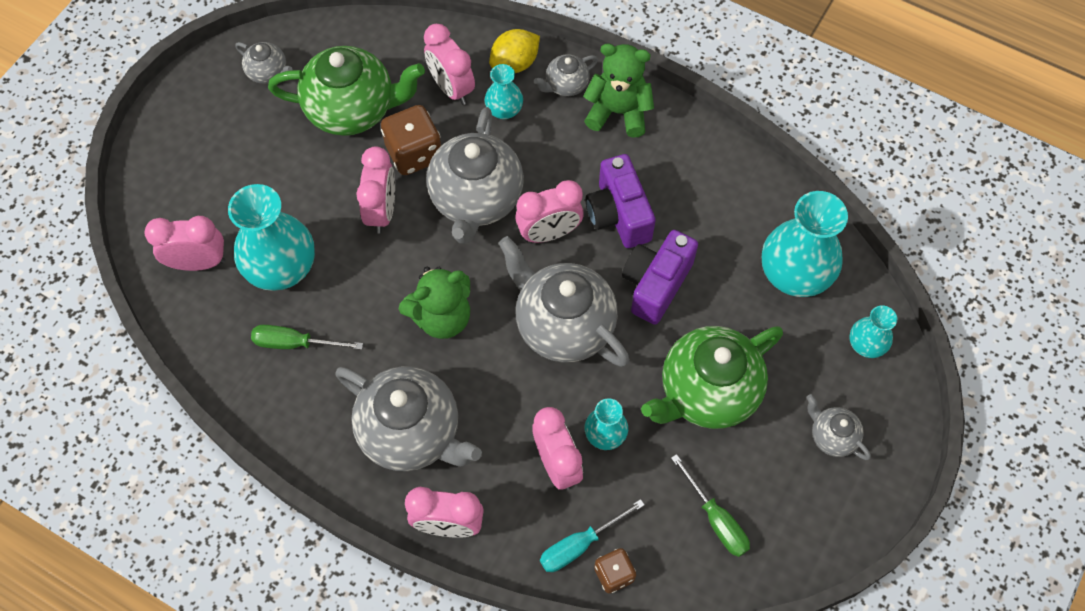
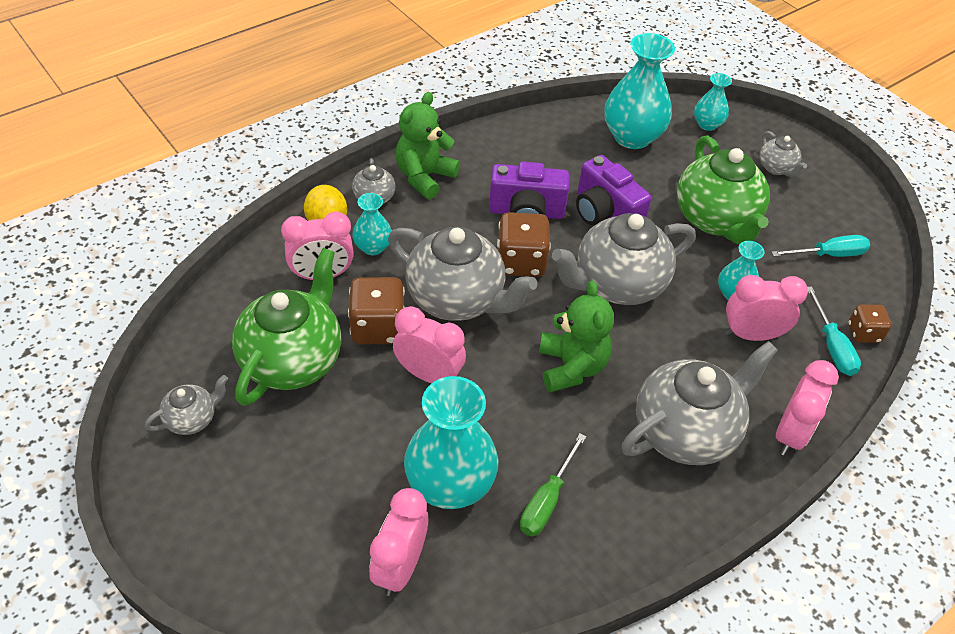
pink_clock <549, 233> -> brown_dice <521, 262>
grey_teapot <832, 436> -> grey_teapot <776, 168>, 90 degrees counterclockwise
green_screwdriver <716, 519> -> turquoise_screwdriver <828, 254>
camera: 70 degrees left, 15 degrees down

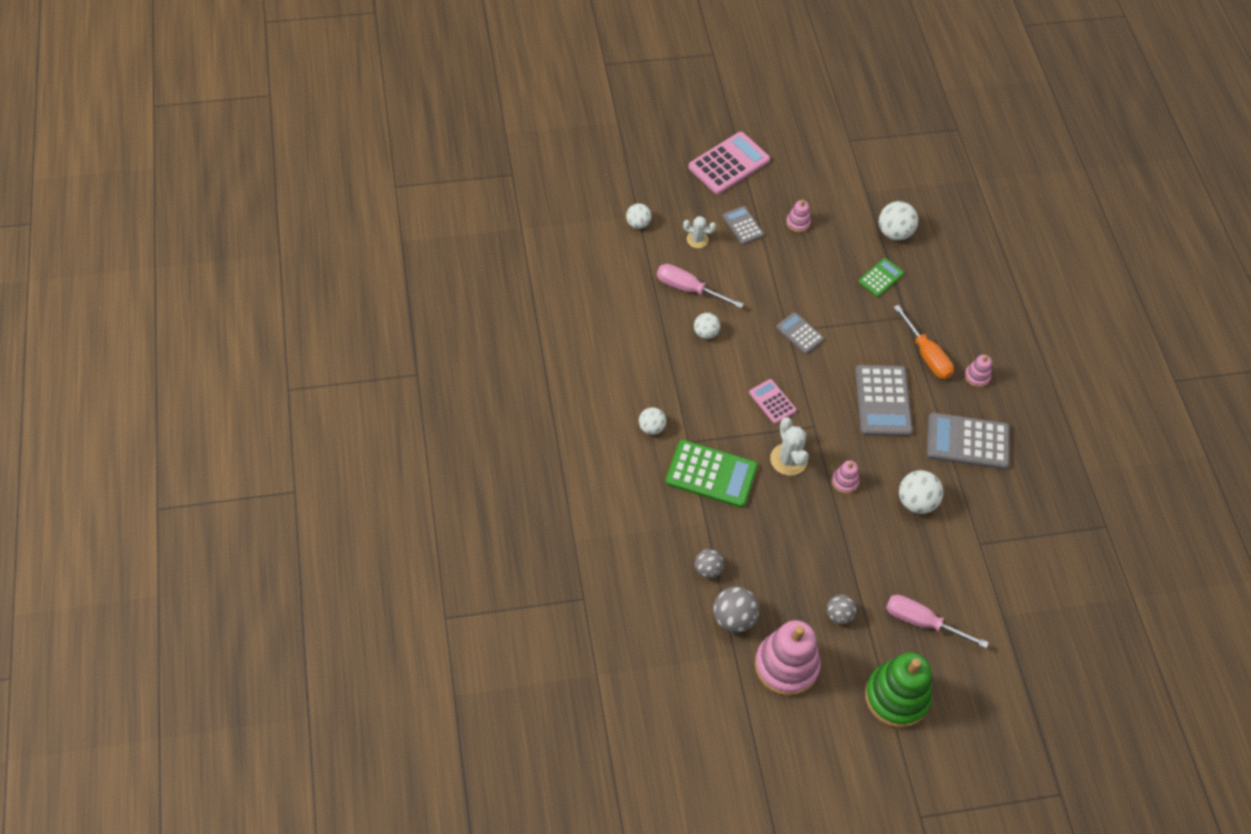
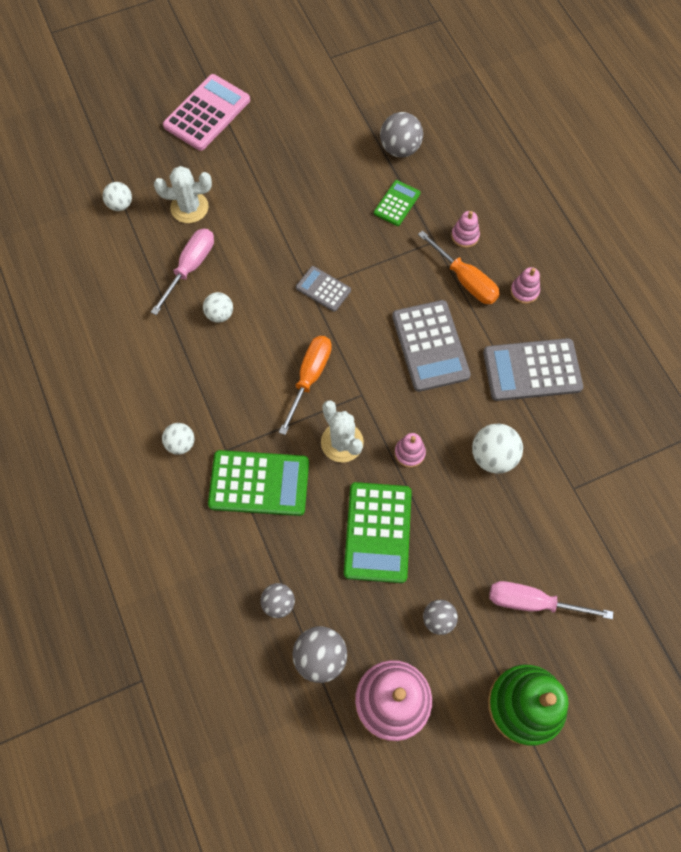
pink_stacking_toy <798, 223> -> pink_stacking_toy <465, 236>, relocated
white_ball <894, 232> -> grey_ball <400, 149>
grey_calculator <743, 226> -> none
white_cactus <697, 239> -> white_cactus <189, 207>, x1.54
pink_screwdriver <688, 289> -> pink_screwdriver <190, 267>, 105 degrees clockwise
pink_calculator <772, 401> -> orange_screwdriver <309, 377>
none -> green_calculator <378, 532>
camera: 10 degrees left, 10 degrees up

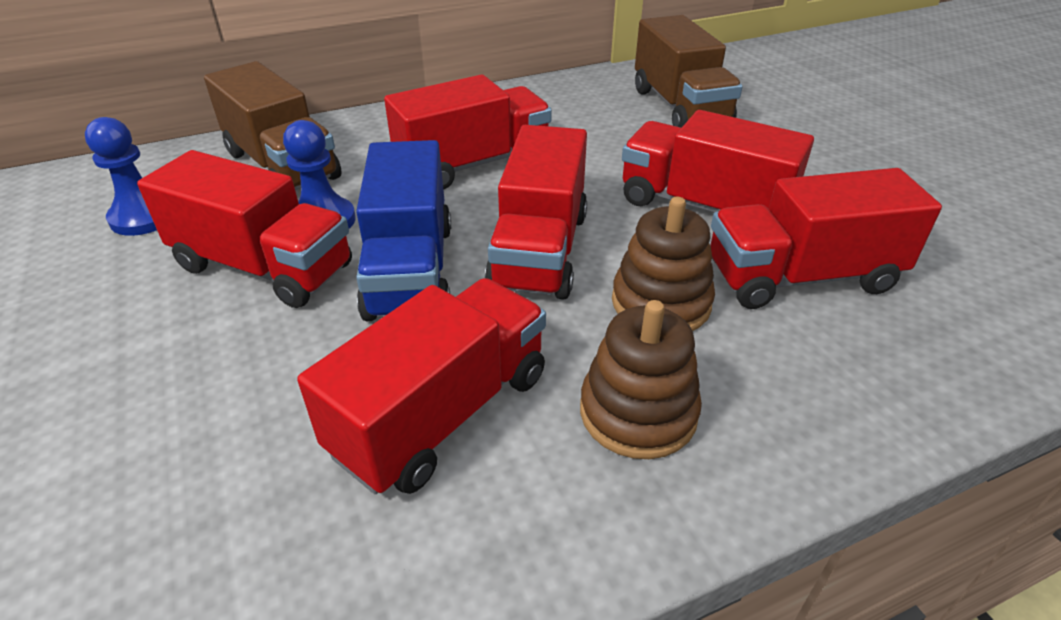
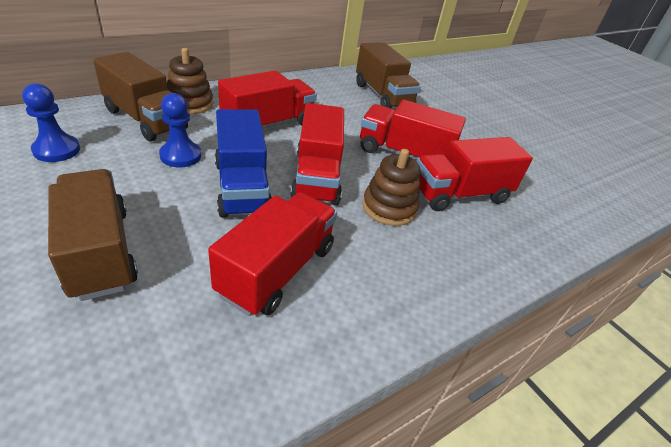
red_truck <264, 267> -> none
brown_stacking_toy <638, 412> -> brown_stacking_toy <190, 103>, relocated
none -> brown_truck <99, 252>
camera: 15 degrees left, 0 degrees up

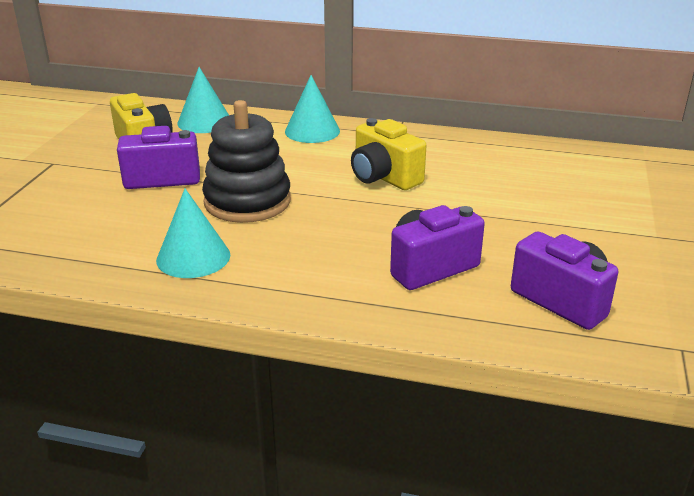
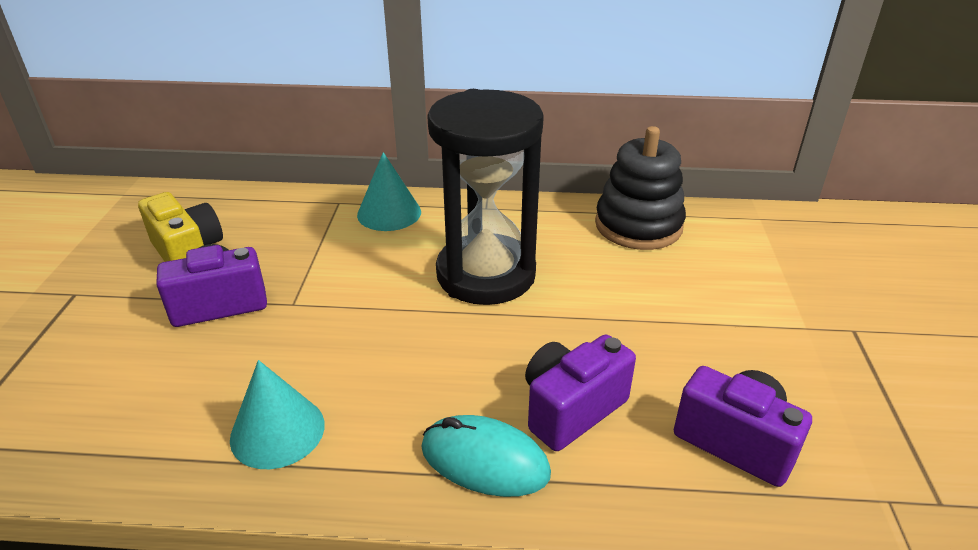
turquoise_cone <204, 122> -> none
black_stacking_toy <247, 201> -> black_stacking_toy <638, 225>, relocated
yellow_camera <383, 177> -> black_hourglass <486, 274>
none -> turquoise_mouse <484, 461>
camera: 10 degrees left, 5 degrees up

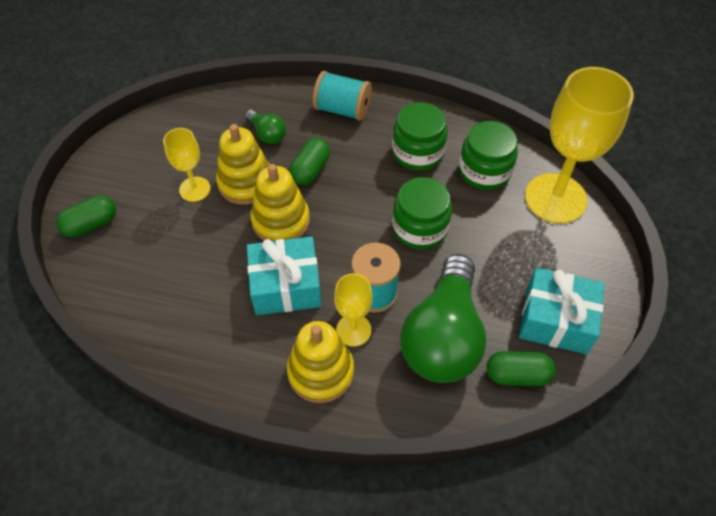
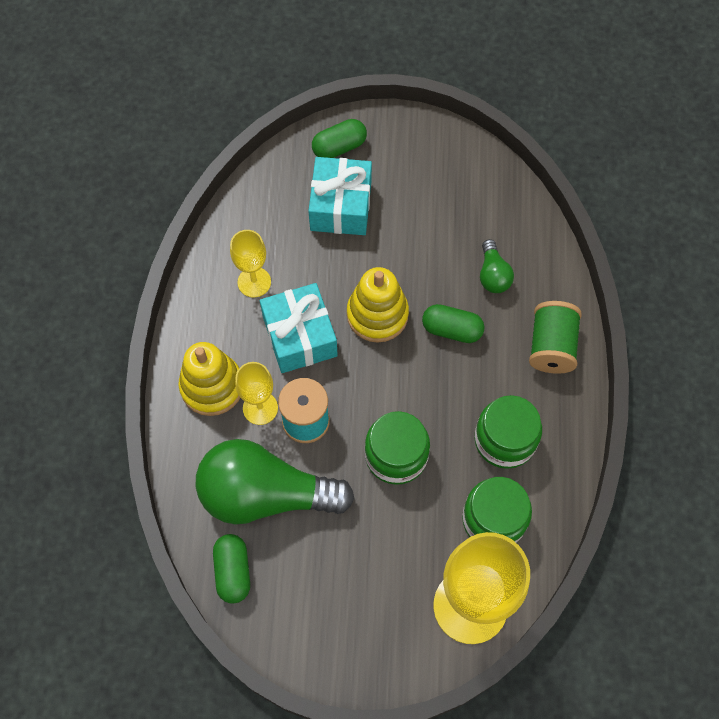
turquoise_spool <342, 109> -> green_spool <551, 346>
green_light_bulb <267, 134> -> green_light_bulb <493, 275>, 45 degrees counterclockwise
yellow_stacking_toy <246, 183> -> none
yellow_goblet <195, 189> -> yellow_goblet <254, 282>, relocated
green_capsule <91, 224> -> green_capsule <339, 147>, 75 degrees counterclockwise
turquoise_gift <556, 320> -> turquoise_gift <341, 206>, relocated
camera: 80 degrees right, 10 degrees up

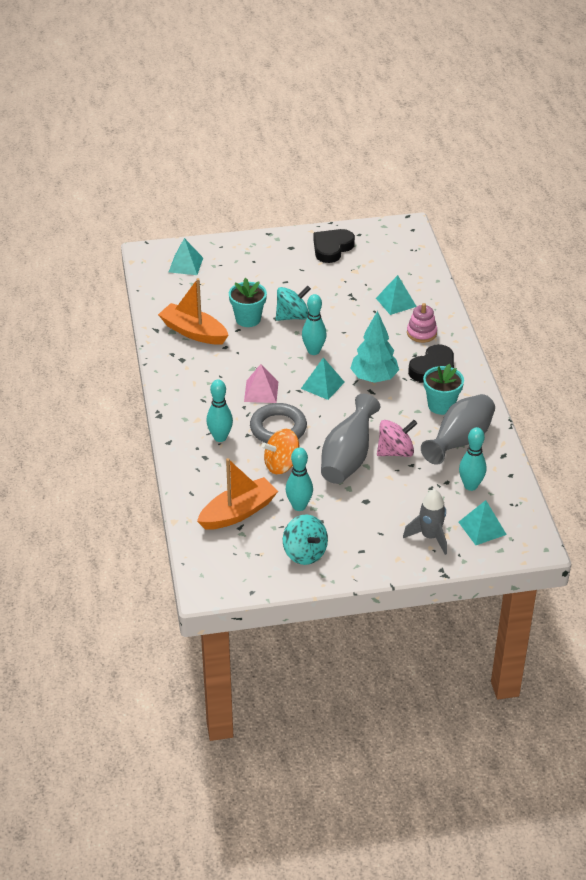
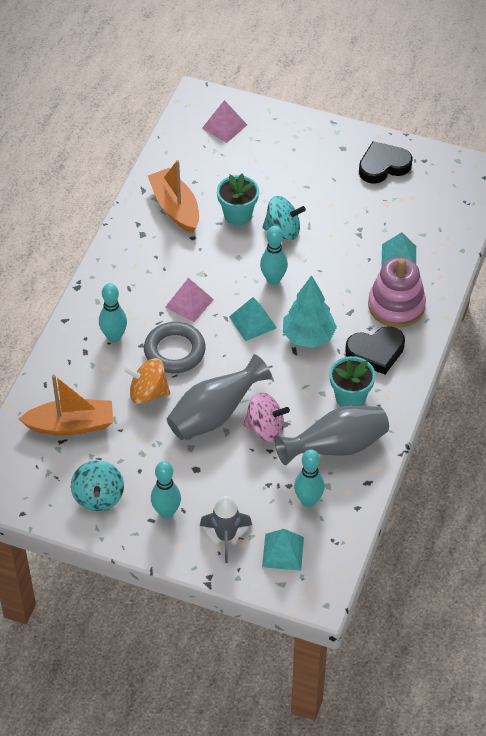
turquoise_pyramid <186, 265> -> pink_pyramid <224, 126>
pink_stacking_toy <421, 333> -> pink_stacking_toy <396, 306>, x1.66
turquoise_bowling_pin <299, 506> -> turquoise_bowling_pin <166, 512>, relocated
camera: 30 degrees right, 10 degrees up

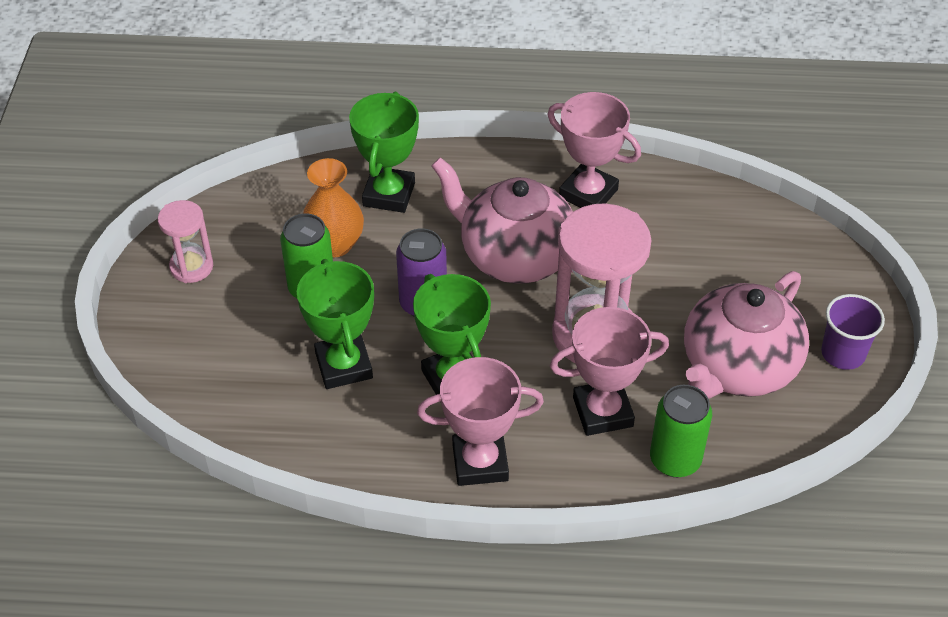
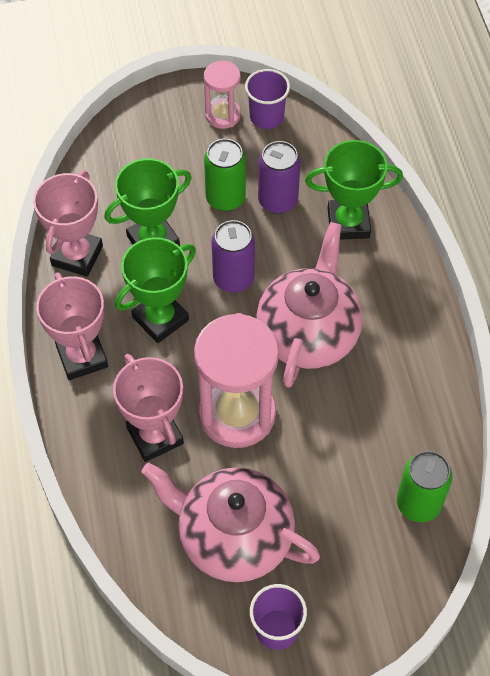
pink_trophy <588, 193> -> pink_trophy <77, 256>, relocated
orange_vase <335, 244> -> purple_can <278, 201>
green_can <675, 460> -> green_can <418, 503>, relocated
none -> purple_cup <266, 117>
camera: 75 degrees right, 10 degrees up

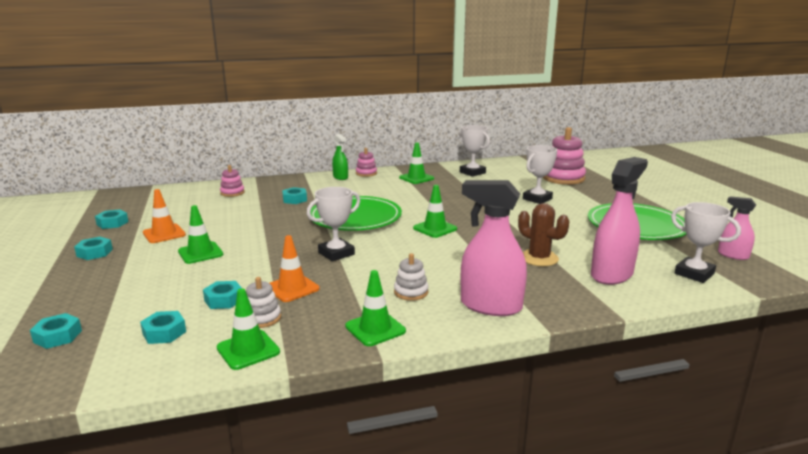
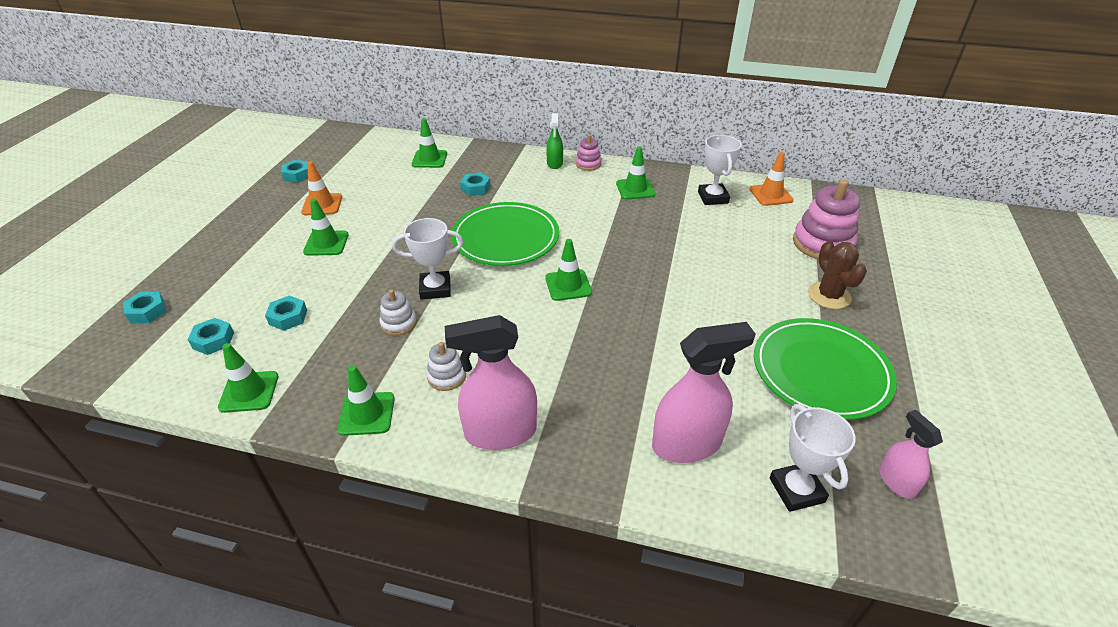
white_trophy <537, 199> -> none
pink_stacking_toy <232, 193> -> green_traffic_cone <429, 159>
pink_spray_bottle <490, 306> -> pink_spray_bottle <500, 432>, 60 degrees counterclockwise
brown_cactus <539, 258> -> brown_cactus <829, 296>, relocated
orange_traffic_cone <292, 288> -> orange_traffic_cone <771, 195>, relocated
turquoise_nut <94, 253> -> none
white_stacking_toy <262, 318> -> white_stacking_toy <398, 323>, relocated
camera: 30 degrees right, 20 degrees up

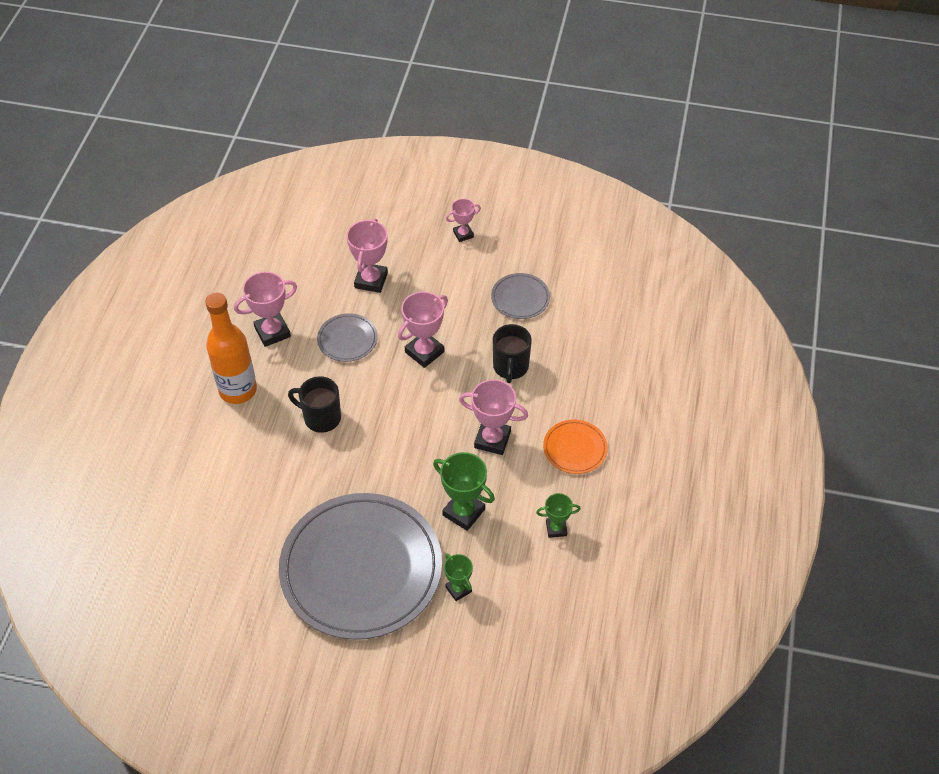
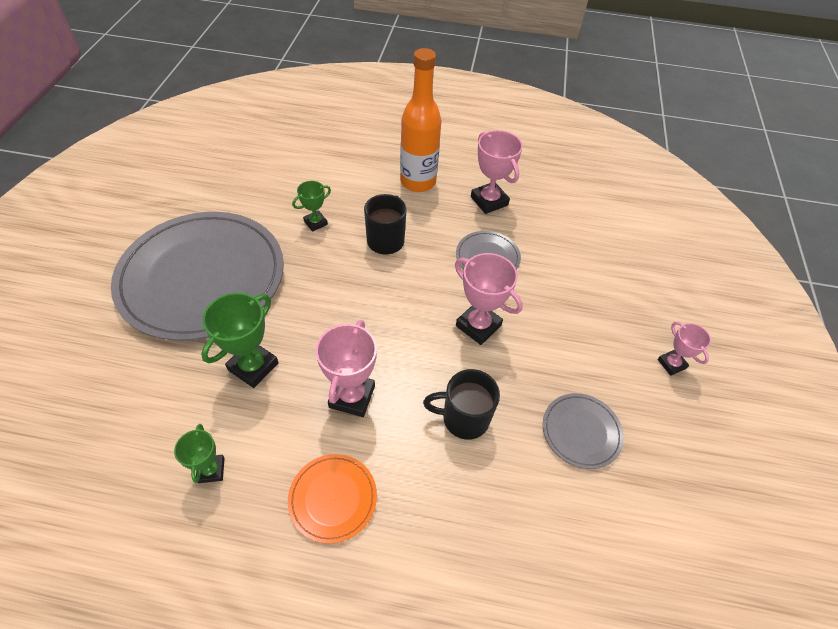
pink_trophy <371, 280> -> none
green_trophy <458, 589> -> green_trophy <315, 223>, relocated
camera: 85 degrees right, 0 degrees up

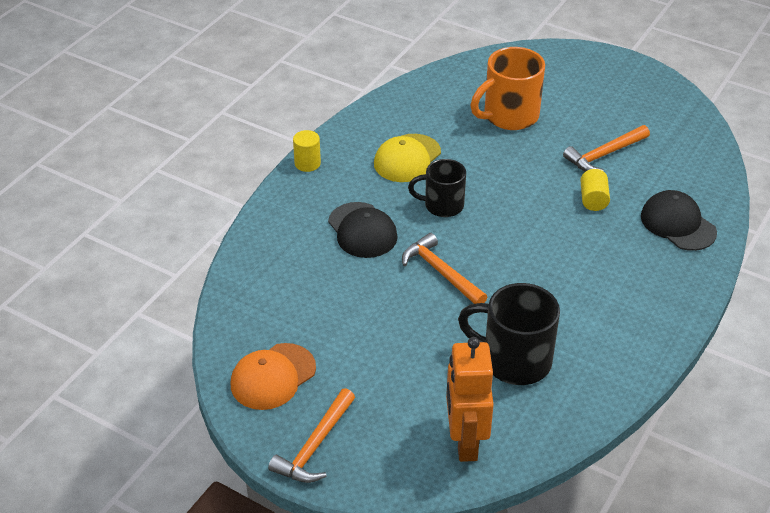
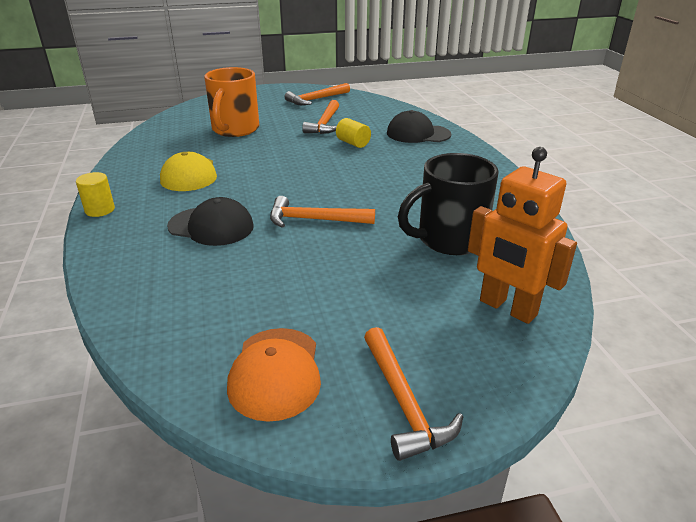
black_mug <442, 205> -> none
none -> orange_hammer <316, 99>
camera: 45 degrees left, 10 degrees down

